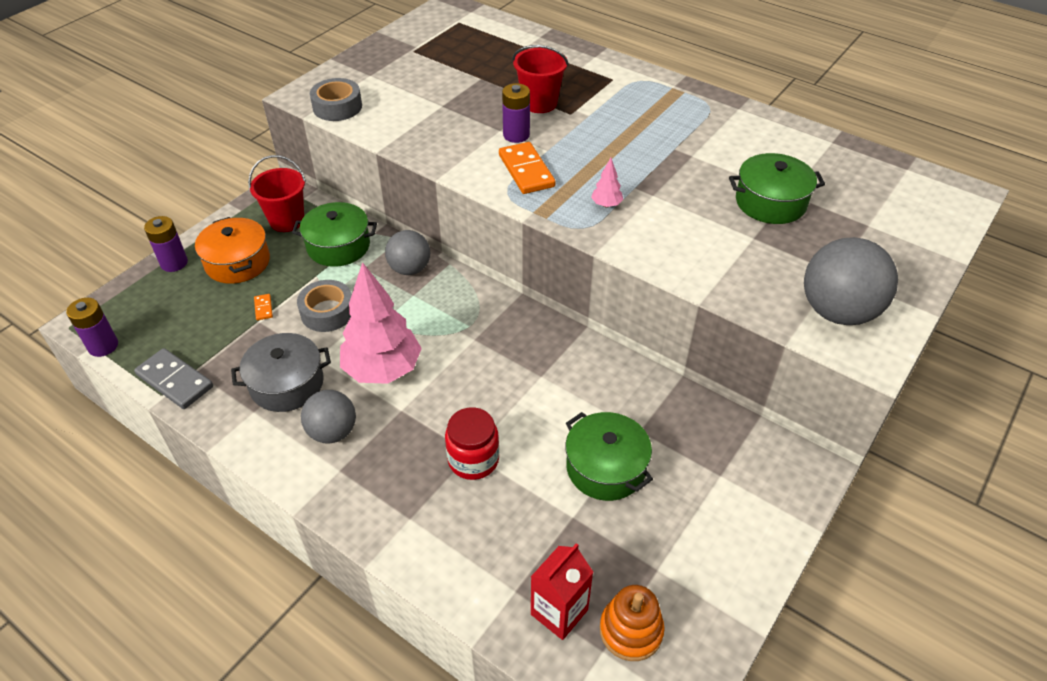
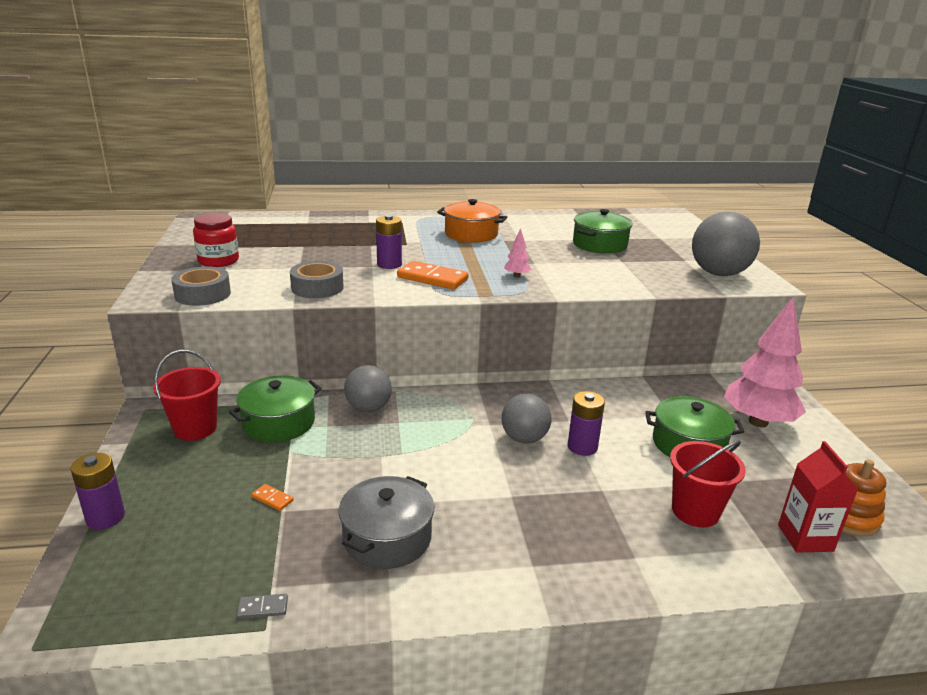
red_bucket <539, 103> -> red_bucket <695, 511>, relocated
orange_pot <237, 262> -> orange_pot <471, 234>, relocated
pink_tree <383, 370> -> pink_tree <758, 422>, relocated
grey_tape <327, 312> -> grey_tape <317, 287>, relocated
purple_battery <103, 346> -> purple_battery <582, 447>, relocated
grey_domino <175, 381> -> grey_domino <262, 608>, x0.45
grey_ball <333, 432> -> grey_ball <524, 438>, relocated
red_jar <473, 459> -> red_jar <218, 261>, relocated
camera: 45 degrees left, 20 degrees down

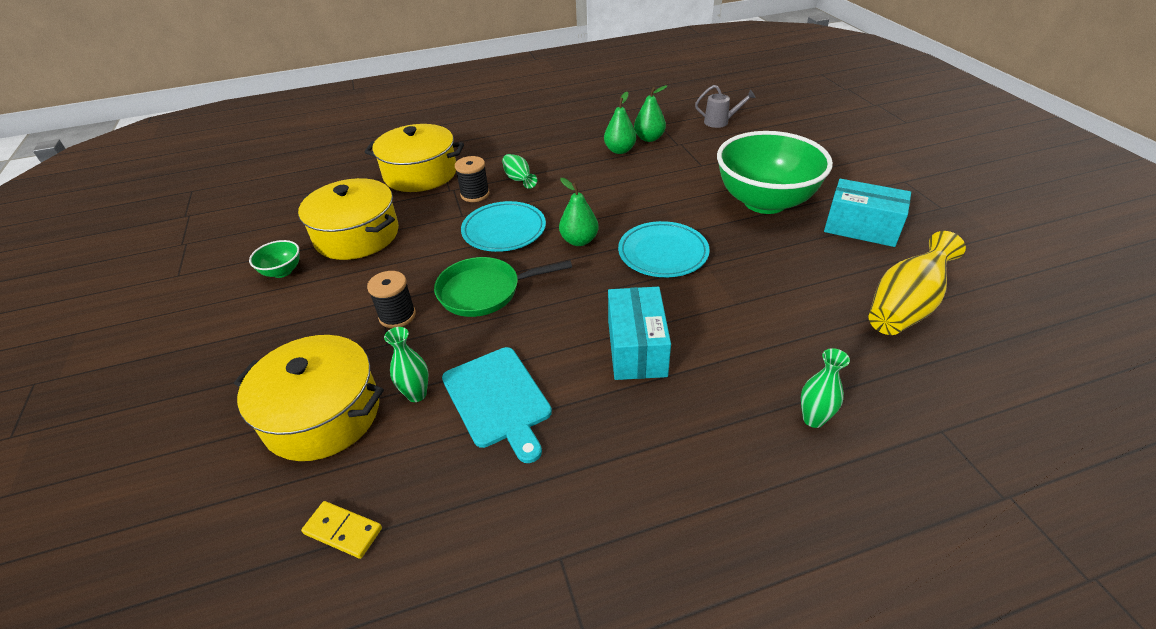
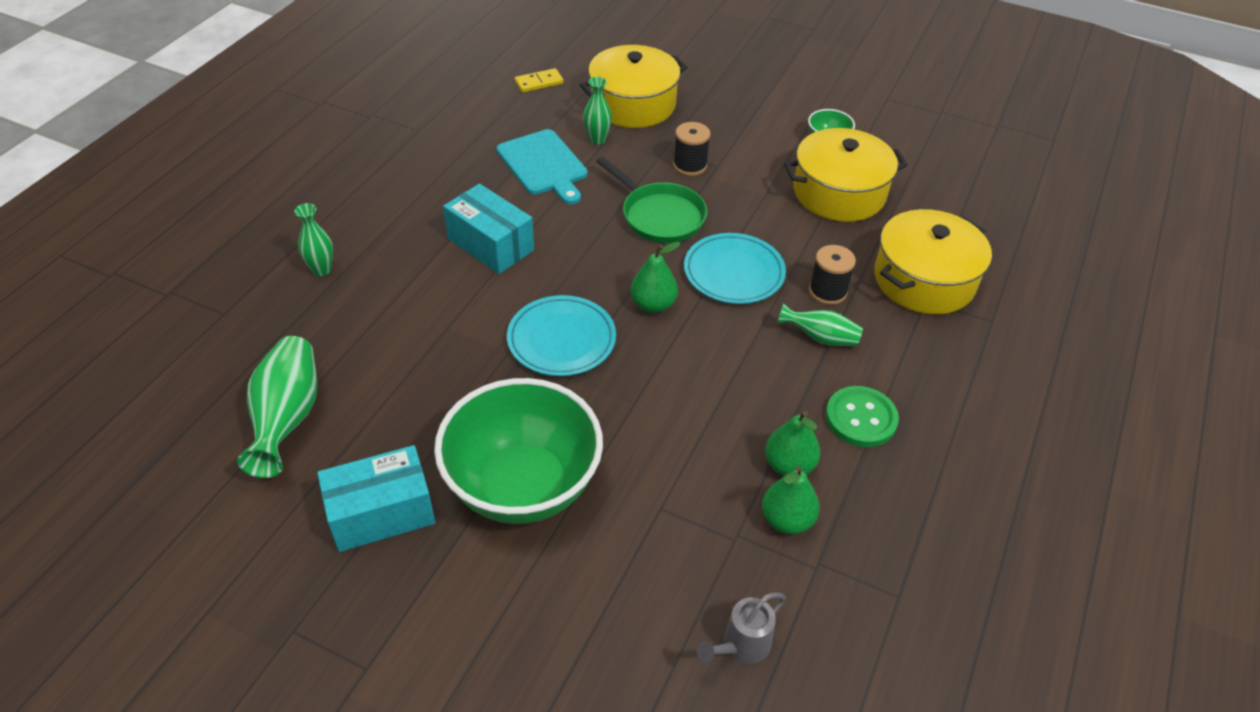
yellow_vase <905, 306> -> green_vase <287, 418>
green_pan <485, 291> -> green_pan <659, 216>, 105 degrees clockwise
turquoise_cutting_board <498, 399> -> turquoise_cutting_board <544, 165>, 135 degrees counterclockwise
none -> green_button <861, 418>
camera: 130 degrees right, 5 degrees up

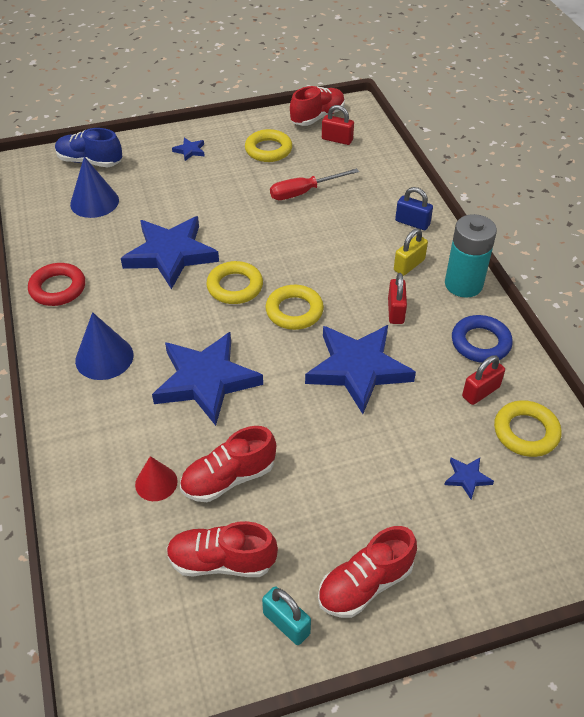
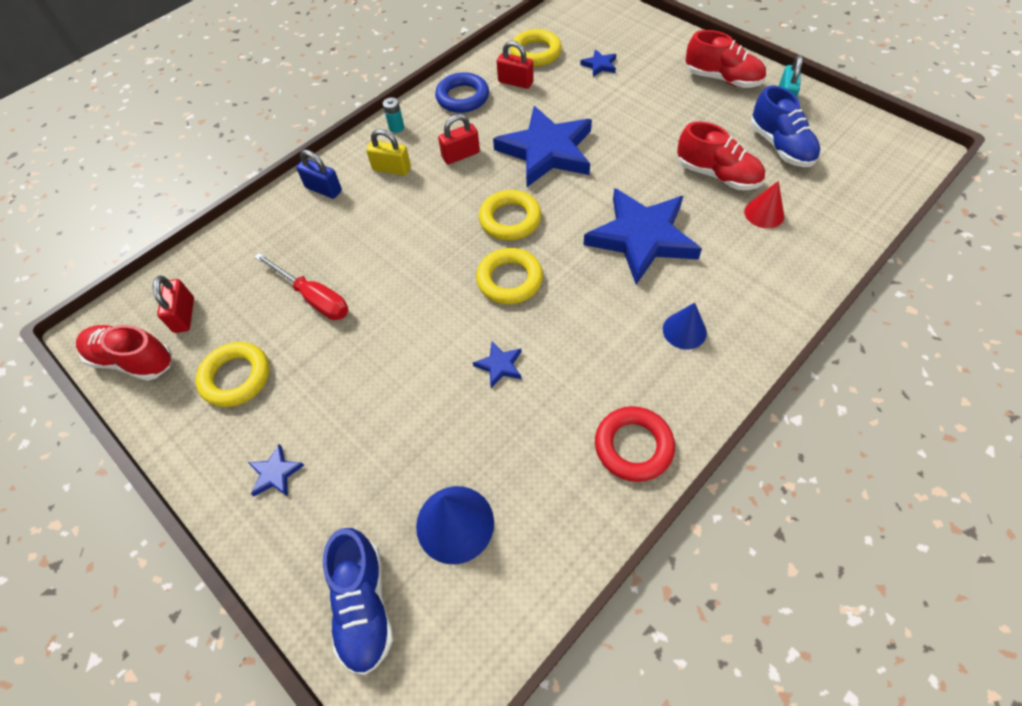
blue_padlock <412, 223> -> blue_padlock <323, 189>, 60 degrees counterclockwise
turquoise_battery <463, 284> -> turquoise_battery <396, 128>, x0.41
blue_star <171, 254> -> blue_star <499, 365>, x0.40
blue_cone <104, 357> -> blue_cone <684, 330>, x0.64
red_shoe <221, 561> -> blue_shoe <780, 146>
camera: 115 degrees left, 10 degrees up

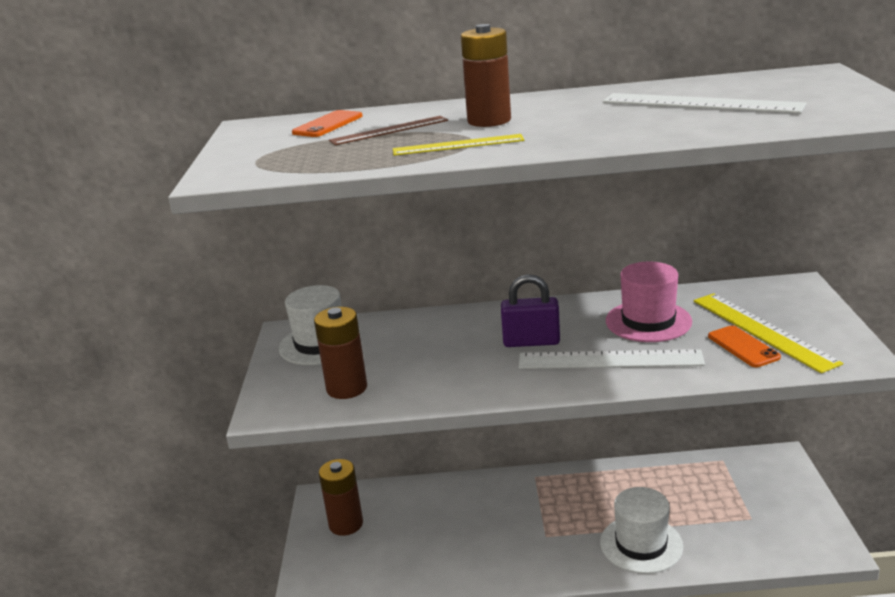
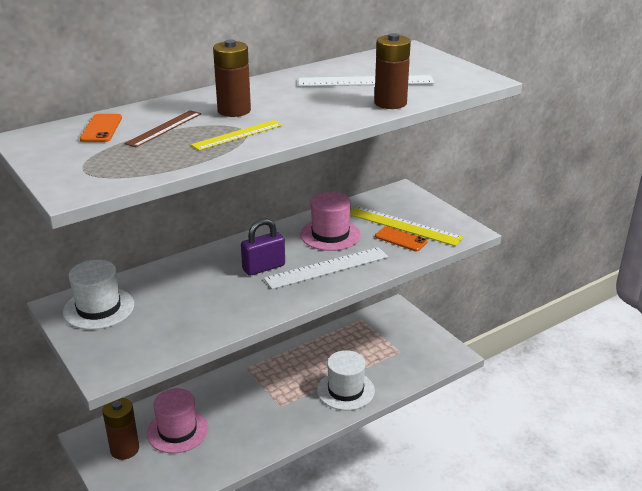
brown_battery <347, 388> -> brown_battery <390, 103>, relocated
none -> pink_hat <177, 430>
camera: 35 degrees left, 5 degrees up

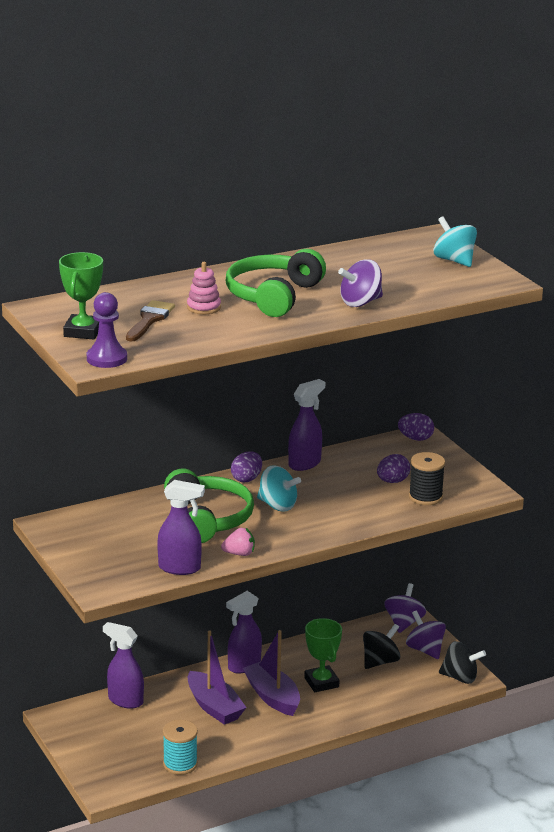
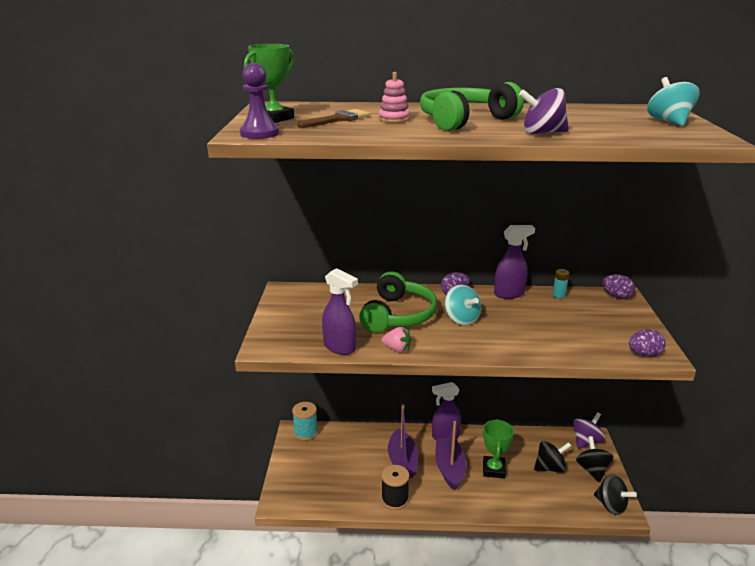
black_spool <425, 497> -> black_spool <395, 499>, relocated
purple_egg <392, 481> -> purple_egg <644, 354>, relocated
purple_spinning_top <425, 650> -> black_spinning_top <592, 470>
purple_spray_bottle <125, 700> -> none
turquoise_spool <180, 764> -> turquoise_spool <306, 432>, relocated
none -> turquoise_battery <559, 295>
camera: 30 degrees right, 0 degrees up

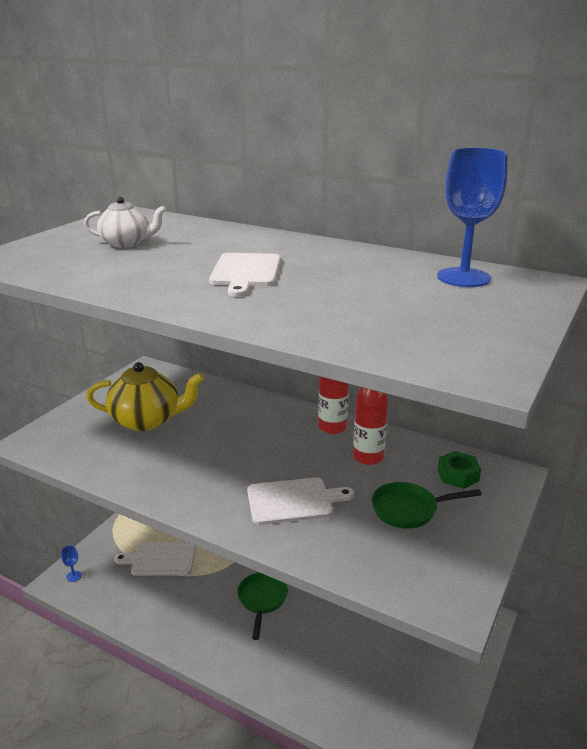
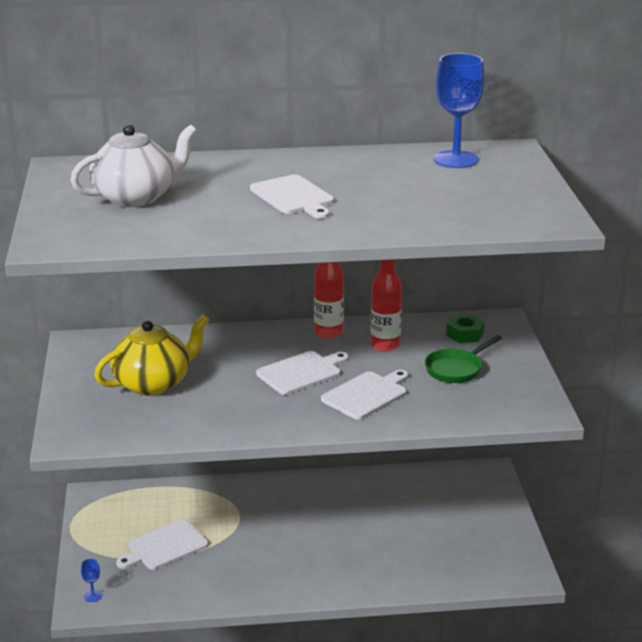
white_teapot <127, 243> -> white_teapot <136, 197>, x1.59
green_pan <262, 600> -> none
none -> white_cutting_board <301, 372>
camera: 35 degrees left, 0 degrees up

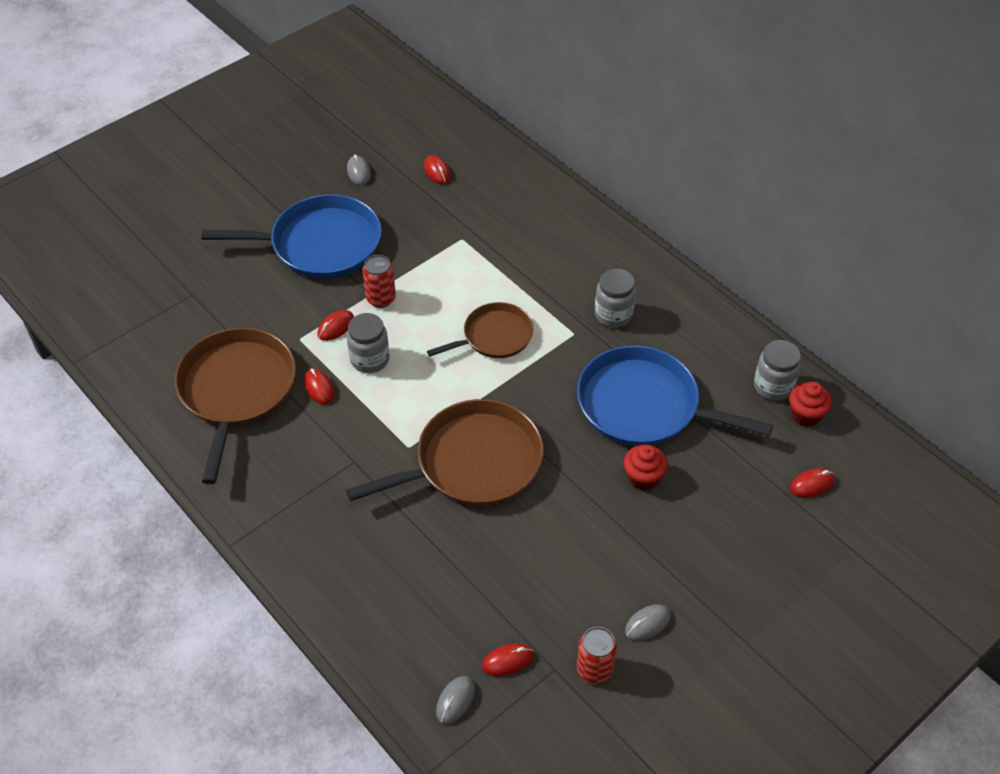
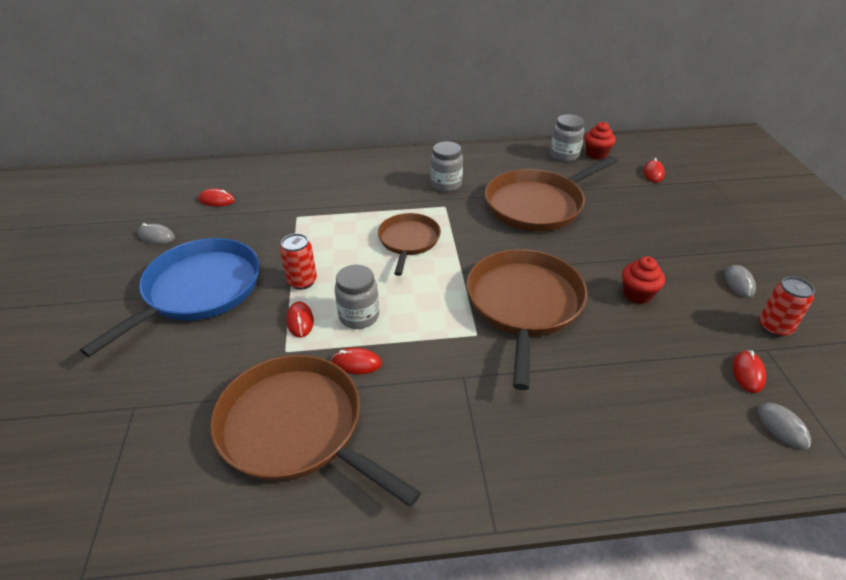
blue_pan <644, 405> -> brown_pan <538, 205>
red_cupcake <643, 478> -> red_cupcake <637, 294>, relocated
camera: 55 degrees left, 10 degrees down

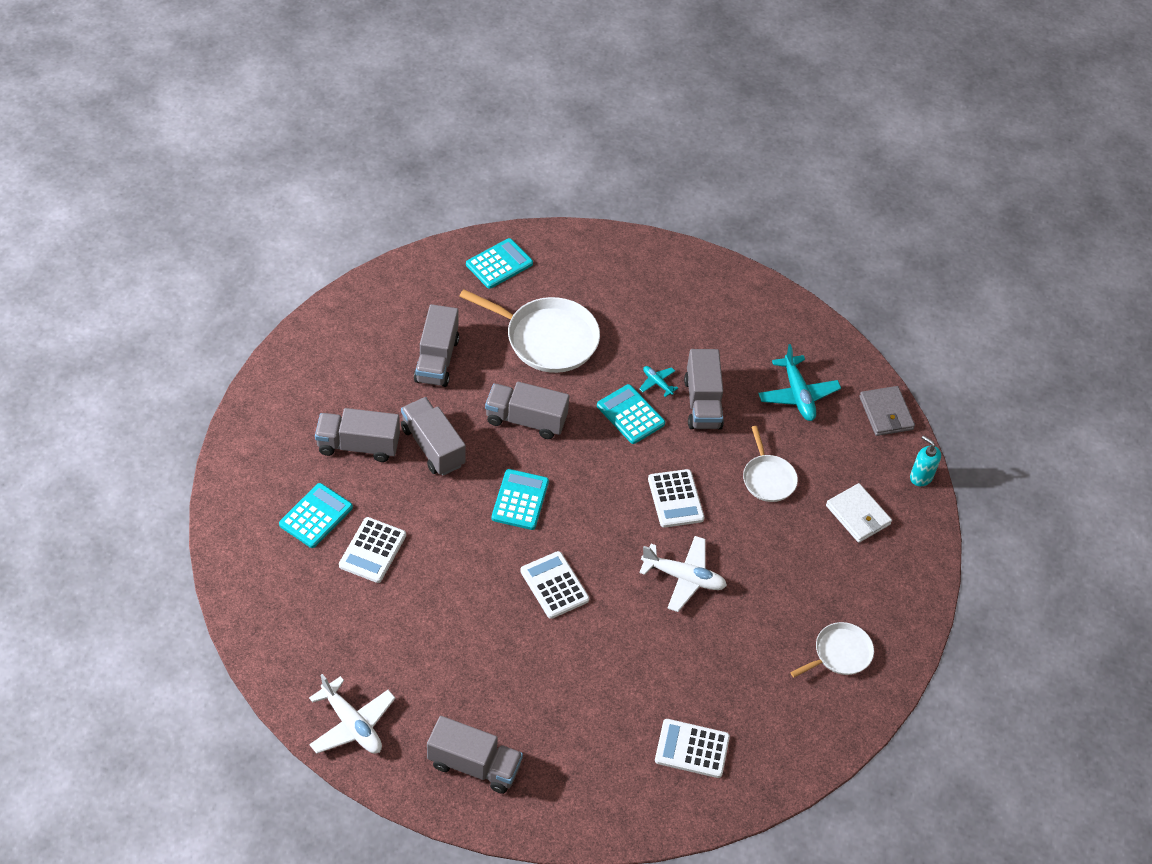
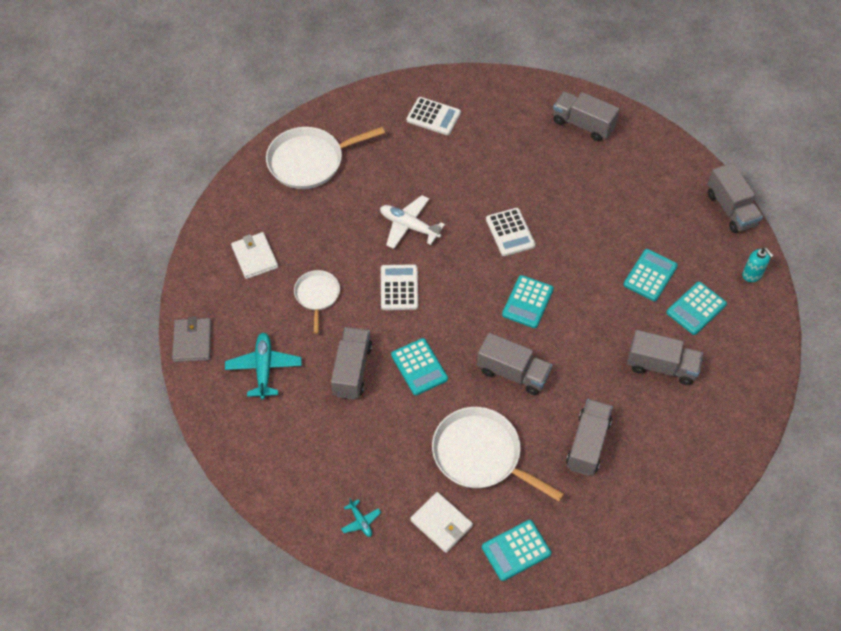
turquoise_plane <657, 383> -> turquoise_plane <361, 521>, relocated
grey_truck <432, 447> -> grey_truck <731, 209>, relocated
turquoise_soap_dispenser <921, 477> -> turquoise_soap_dispenser <752, 275>, relocated
white_calculator <372, 550> -> turquoise_calculator <650, 275>
white_pan <840, 653> -> white_pan <309, 161>, x1.76
white_plane <352, 724> -> none
none -> white_wallet <441, 523>
camera: 165 degrees left, 5 degrees up

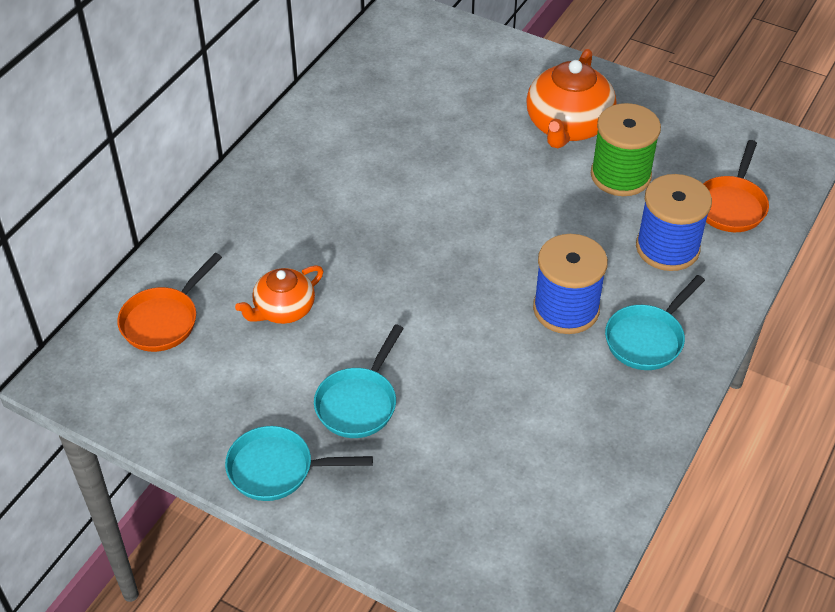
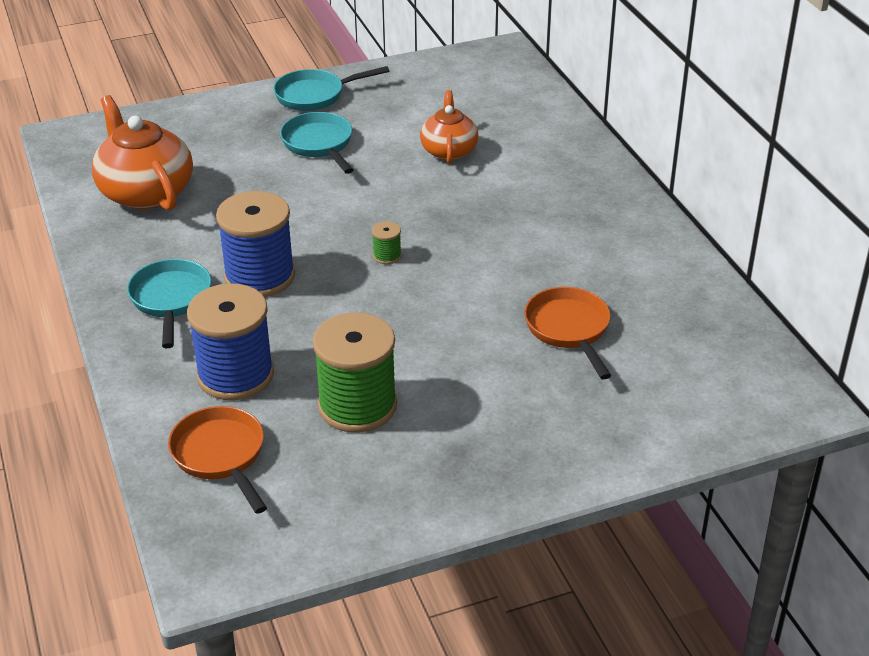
orange_teapot <568, 126> -> orange_teapot <145, 192>, relocated
orange_pan <164, 320> -> orange_pan <569, 330>, relocated
turquoise_pan <277, 469> -> turquoise_pan <315, 95>, 150 degrees counterclockwise
none -> green_spool <387, 256>
camera: 130 degrees right, 10 degrees down

